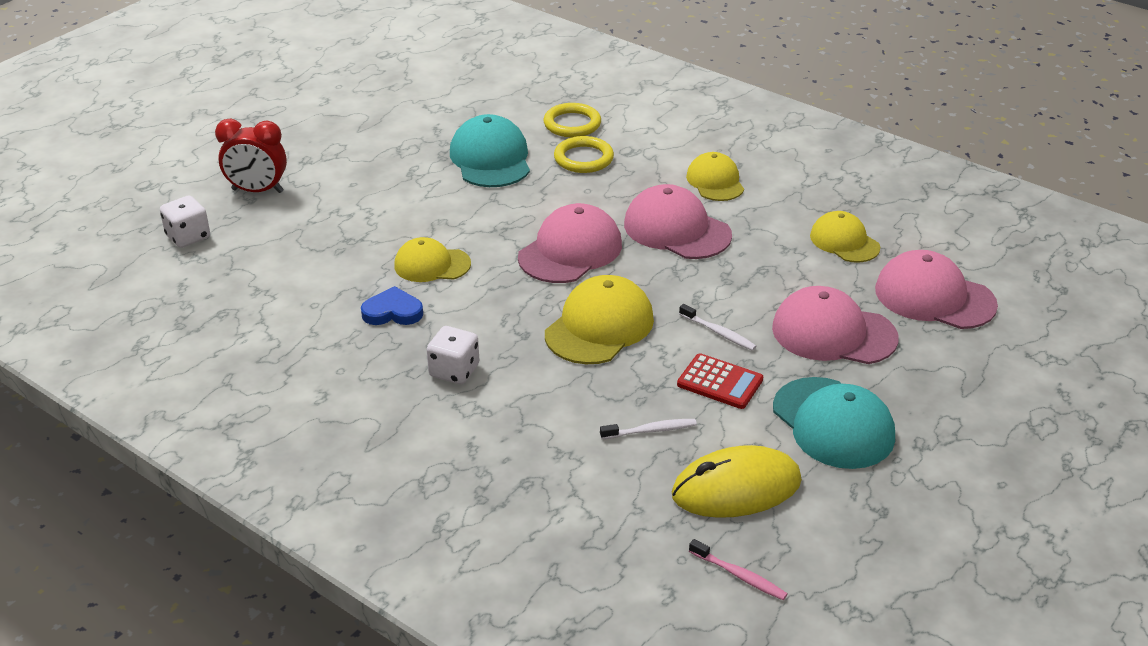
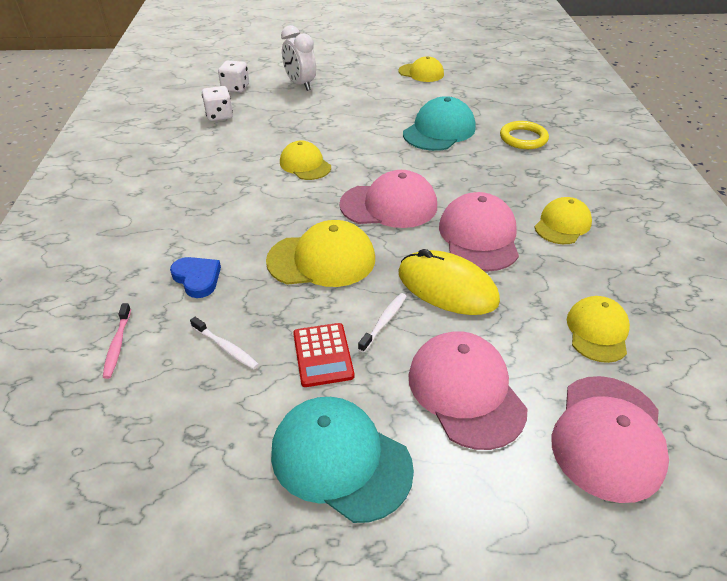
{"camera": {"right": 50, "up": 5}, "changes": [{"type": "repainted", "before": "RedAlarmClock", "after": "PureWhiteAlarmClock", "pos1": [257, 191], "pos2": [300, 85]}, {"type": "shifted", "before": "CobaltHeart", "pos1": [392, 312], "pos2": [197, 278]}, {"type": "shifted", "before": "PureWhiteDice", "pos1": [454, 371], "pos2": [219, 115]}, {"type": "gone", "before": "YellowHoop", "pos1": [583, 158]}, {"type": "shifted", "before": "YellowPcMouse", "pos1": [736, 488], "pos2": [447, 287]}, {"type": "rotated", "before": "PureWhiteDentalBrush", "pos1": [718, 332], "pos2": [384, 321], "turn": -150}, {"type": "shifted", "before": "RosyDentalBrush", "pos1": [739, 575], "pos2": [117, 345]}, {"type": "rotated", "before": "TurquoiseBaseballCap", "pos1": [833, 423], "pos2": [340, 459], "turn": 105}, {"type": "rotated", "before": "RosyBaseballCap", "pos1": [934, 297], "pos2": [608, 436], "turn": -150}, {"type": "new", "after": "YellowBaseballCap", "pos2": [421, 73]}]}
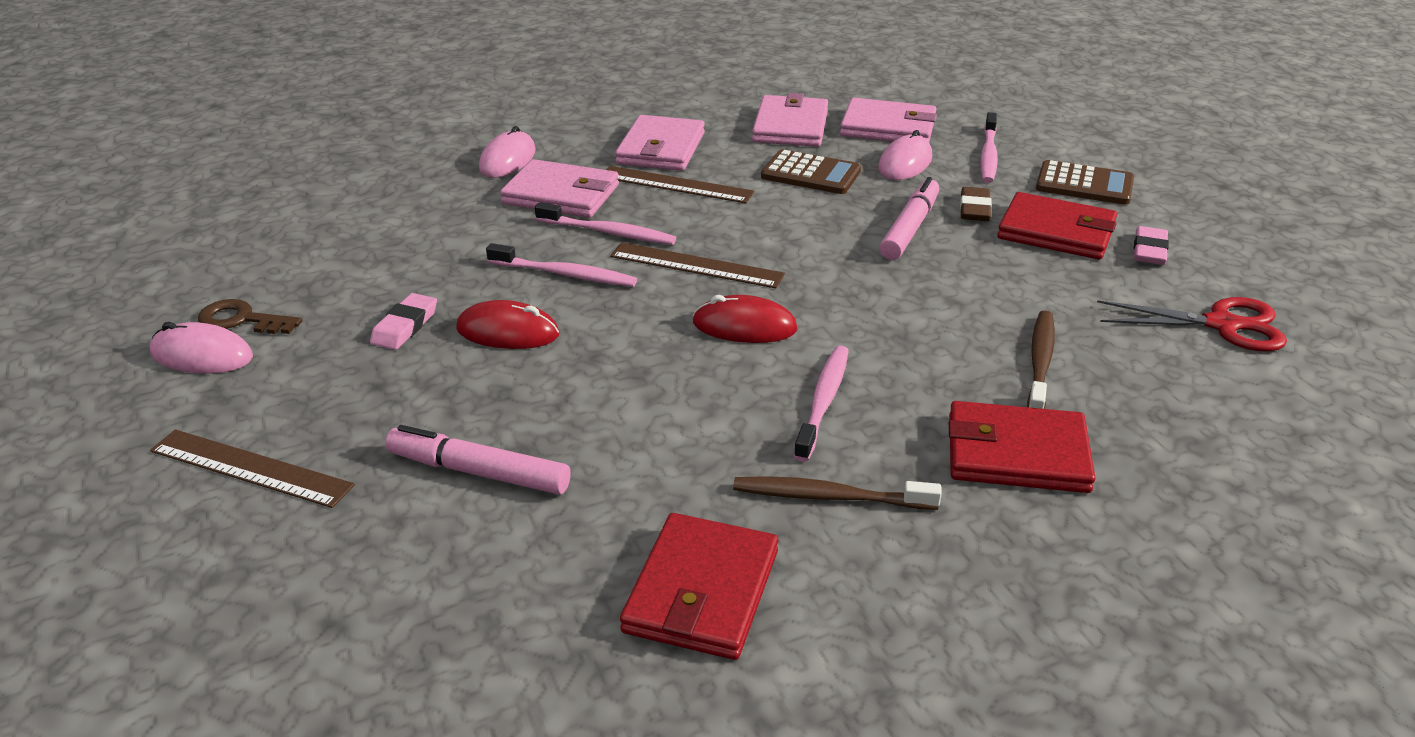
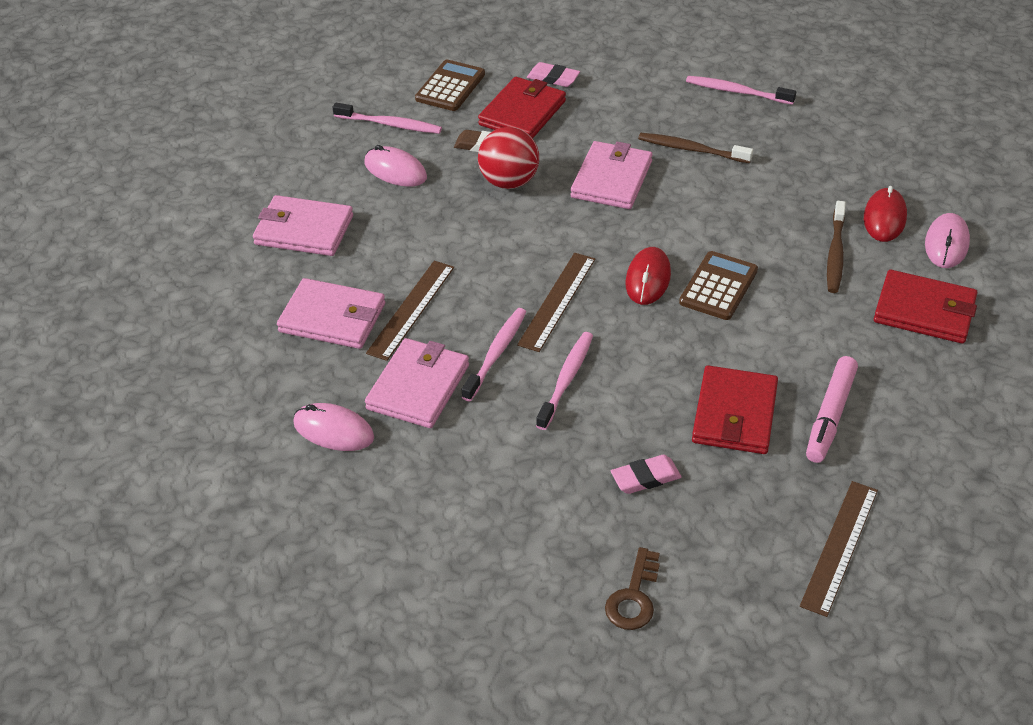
{"camera": {"right": -85, "up": 10}, "changes": [{"type": "shifted", "before": "RosyPcMouse", "pos1": [202, 355], "pos2": [946, 244]}, {"type": "rotated", "before": "RosyEraser", "pos1": [405, 326], "pos2": [645, 477], "turn": -45}, {"type": "shifted", "before": "RedPcMouse", "pos1": [508, 332], "pos2": [884, 218]}, {"type": "shifted", "before": "DarkBrownPocketCalculator", "pos1": [811, 174], "pos2": [718, 286]}, {"type": "shifted", "before": "RosyDentalBrush", "pos1": [823, 402], "pos2": [737, 92]}, {"type": "shifted", "before": "RosyCardWallet", "pos1": [888, 127], "pos2": [611, 179]}, {"type": "swapped", "before": "RosyFeltPen", "after": "RedPlayBall", "pos1": [909, 228], "pos2": [509, 182]}, {"type": "shifted", "before": "RedCardWallet", "pos1": [1016, 453], "pos2": [734, 414]}, {"type": "gone", "before": "RedScissors", "pos1": [1221, 325]}]}
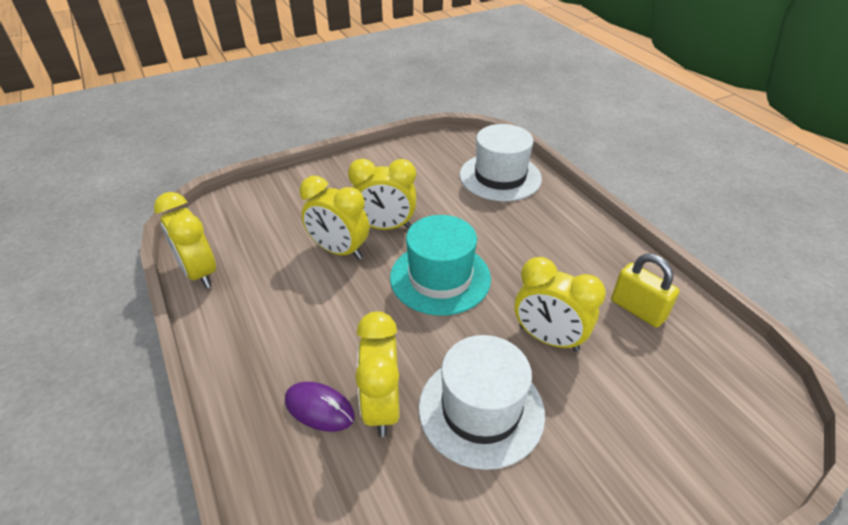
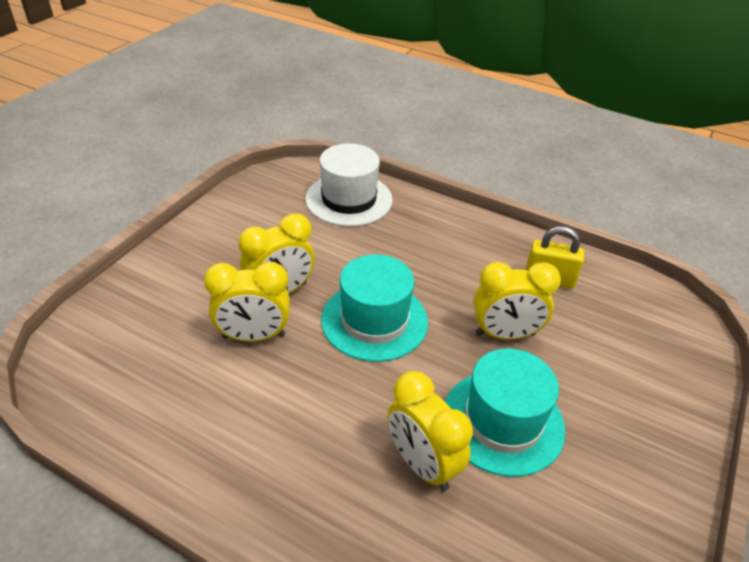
{"camera": {"right": -35, "up": 0}, "changes": [{"type": "gone", "before": "YellowAlarmClock", "pos1": [199, 273]}, {"type": "gone", "before": "VioletPcMouse", "pos1": [319, 408]}, {"type": "repainted", "before": "PureWhiteTopHat", "after": "TurquoiseTopHat", "pos1": [481, 410], "pos2": [502, 421]}]}
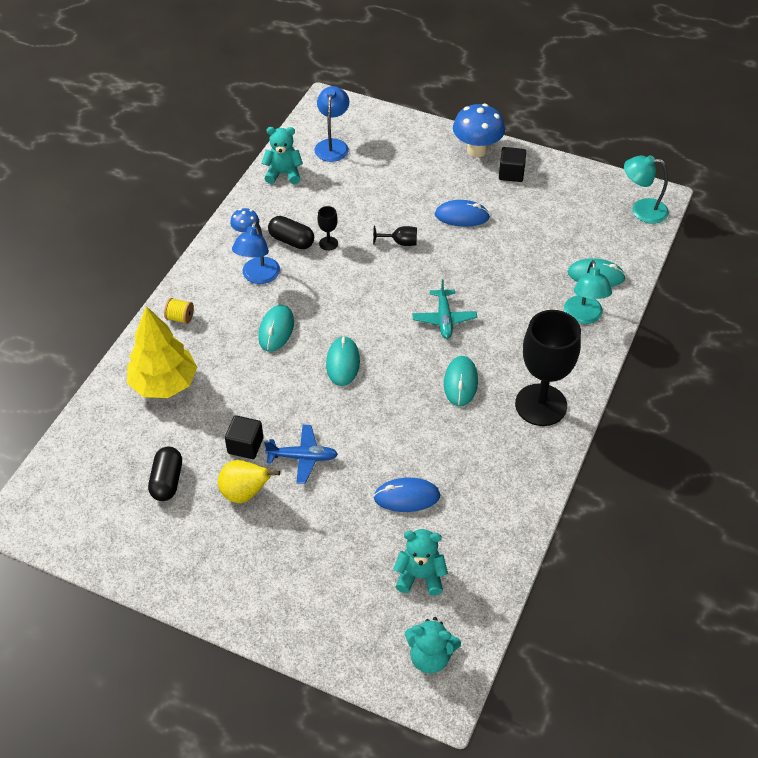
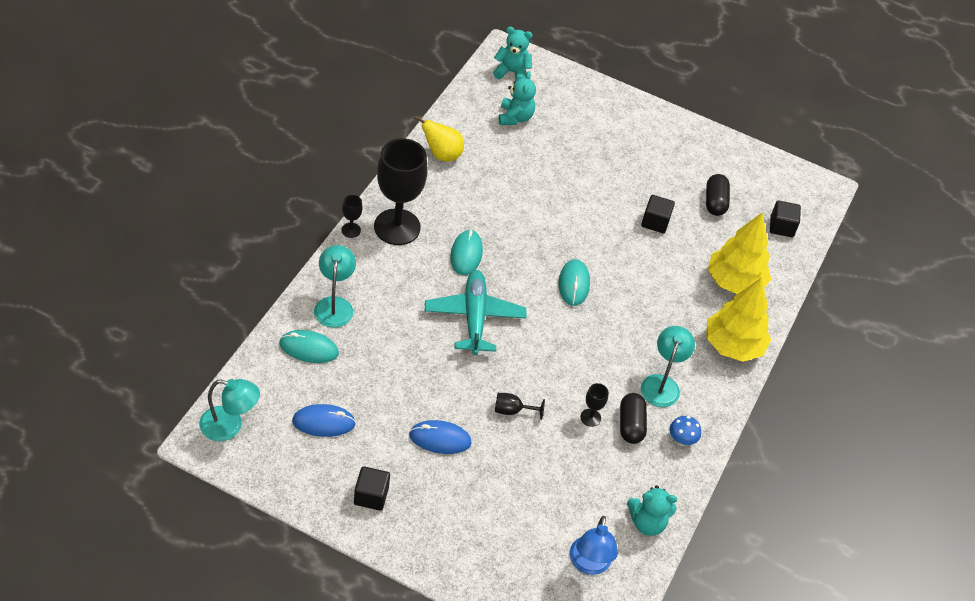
{"camera": {"right": 175, "up": 0}, "changes": [{"type": "swapped", "before": "YellowBobbin", "after": "YellowToyTree", "pos1": [180, 318], "pos2": [733, 346]}, {"type": "shifted", "before": "YellowToyPear", "pos1": [245, 493], "pos2": [441, 155]}, {"type": "repainted", "before": "CobaltDeskLamp", "after": "TurquoiseDeskLamp", "pos1": [258, 277], "pos2": [662, 384]}, {"type": "gone", "before": "TurquoisePcMouse", "pos1": [276, 330]}, {"type": "gone", "before": "CobaltAeroplane", "pos1": [303, 457]}, {"type": "rotated", "before": "BlackCapsule", "pos1": [291, 241], "pos2": [630, 425], "turn": 60}, {"type": "shifted", "before": "CobaltPcMouse", "pos1": [407, 497], "pos2": [323, 422]}, {"type": "rotated", "before": "TurquoiseStuffedBear", "pos1": [420, 576], "pos2": [515, 117], "turn": -90}, {"type": "scaled", "before": "TurquoiseAeroplane", "pos1": [444, 319], "pos2": [474, 317], "scale": 1.59}, {"type": "gone", "before": "CobaltToadstool", "pos1": [477, 150]}, {"type": "new", "after": "BlackChalice", "pos2": [351, 230]}, {"type": "new", "after": "BlackSolidCube", "pos2": [781, 227]}]}
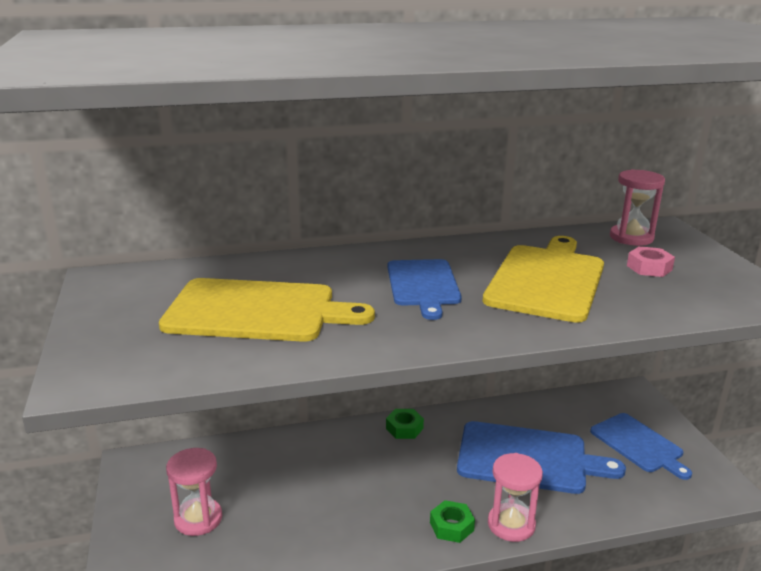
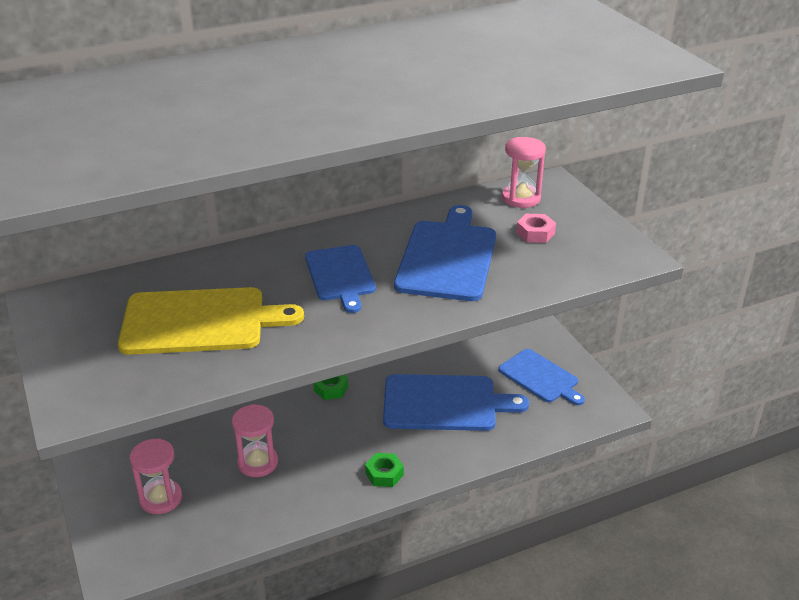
{"camera": {"right": -10, "up": 10}, "changes": [{"type": "repainted", "before": "YellowCuttingBoard", "after": "CobaltCuttingBoard", "pos1": [546, 280], "pos2": [447, 257]}, {"type": "shifted", "before": "RosySandTimer", "pos1": [511, 524], "pos2": [258, 463]}]}
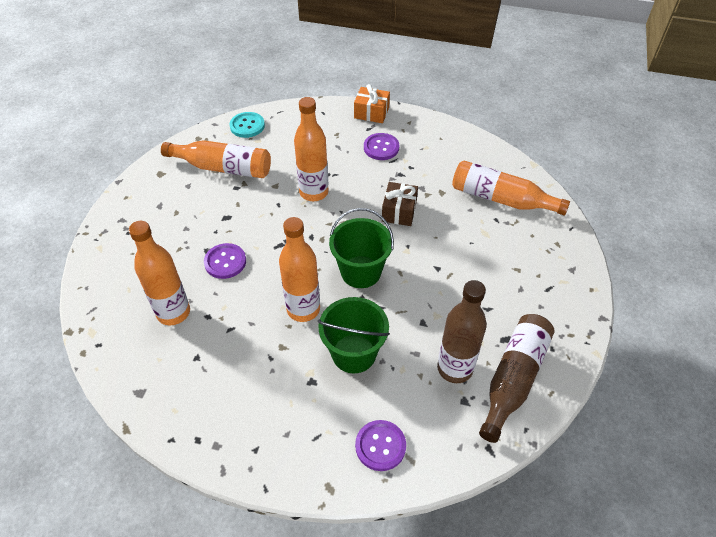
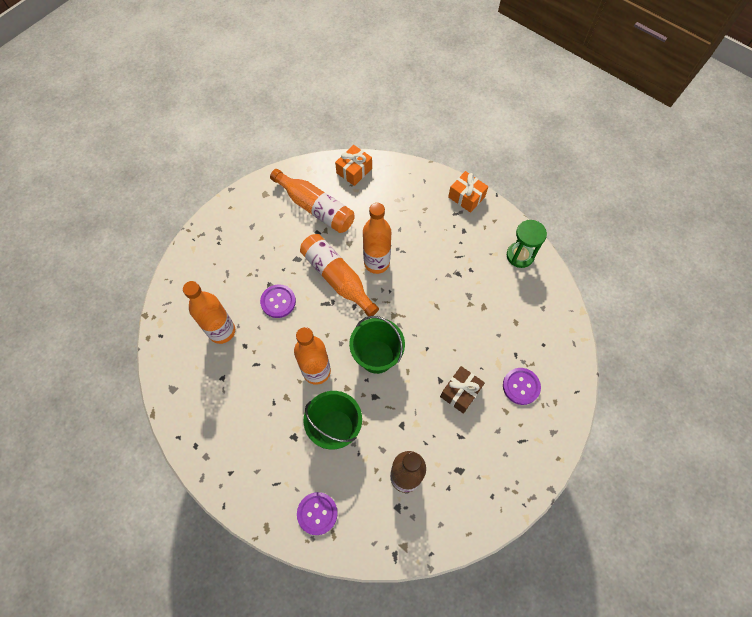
{"camera": {"right": 25, "up": 15}, "changes": [{"type": "swapped", "before": "TurquoiseShirtButton", "after": "BrightOrangeWrappedGift", "pos1": [247, 126], "pos2": [354, 171]}, {"type": "shifted", "before": "VioletShirtButton", "pos1": [381, 148], "pos2": [521, 386]}, {"type": "shifted", "before": "DarkBrownWrappedGift", "pos1": [399, 211], "pos2": [460, 392]}, {"type": "shifted", "before": "BrightOrangeBottle", "pos1": [501, 199], "pos2": [337, 278]}, {"type": "gone", "before": "DarkBrownBottle", "pos1": [513, 379]}, {"type": "new", "after": "GreenSandTimer", "pos2": [520, 255]}]}
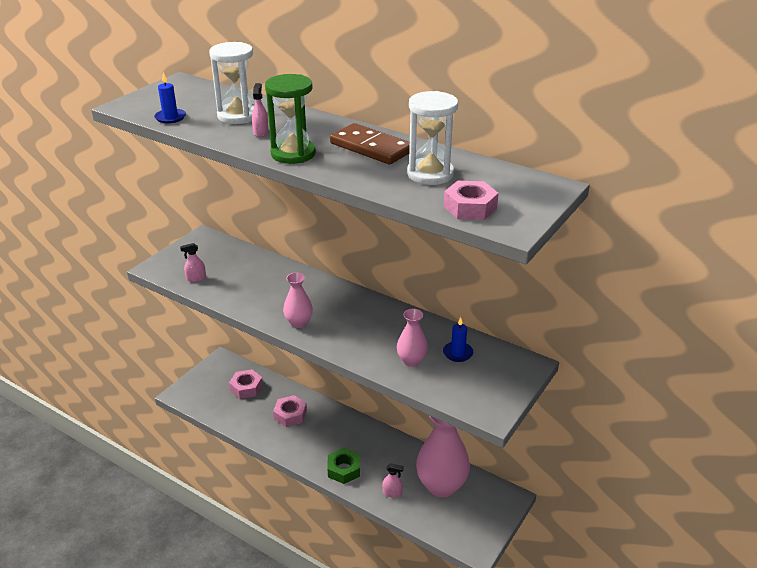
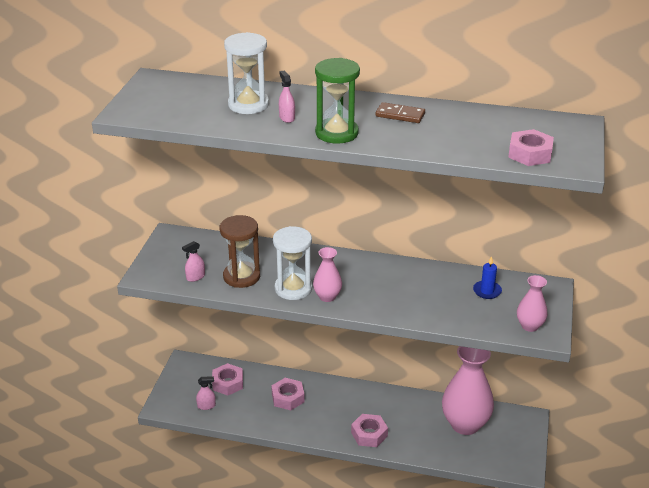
{"camera": {"right": -20, "up": 0}, "changes": [{"type": "gone", "before": "CobaltCandle", "pos1": [170, 117]}, {"type": "repainted", "before": "GreenNut", "after": "RosyNut", "pos1": [344, 469], "pos2": [369, 434]}, {"type": "scaled", "before": "DarkBrownDominoPiece", "pos1": [371, 147], "pos2": [400, 115], "scale": 0.62}, {"type": "shifted", "before": "RosySprayBottle", "pos1": [392, 493], "pos2": [206, 406]}, {"type": "shifted", "before": "RosyVase", "pos1": [411, 361], "pos2": [529, 326]}, {"type": "shifted", "before": "PureWhiteSandTimer", "pos1": [430, 174], "pos2": [293, 288]}, {"type": "new", "after": "DarkBrownSandTimer", "pos2": [241, 276]}]}
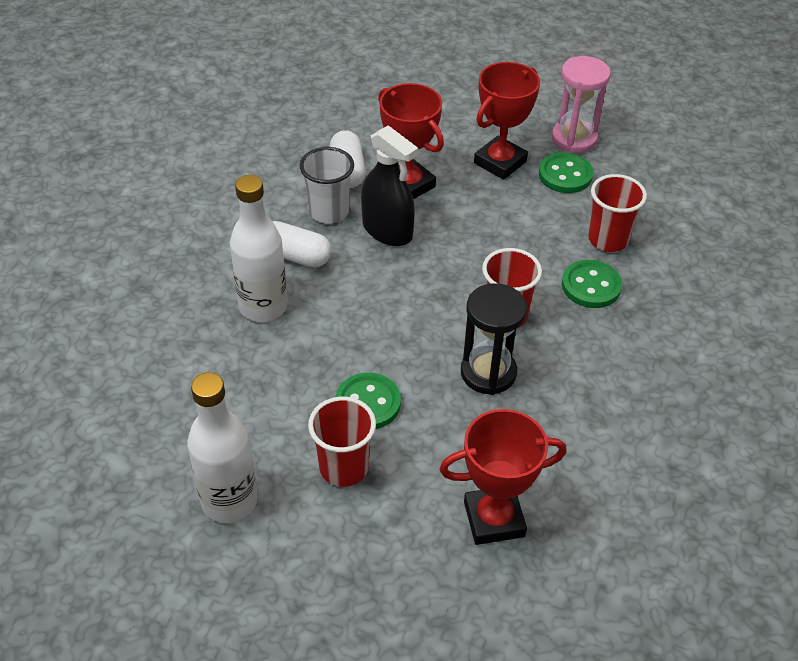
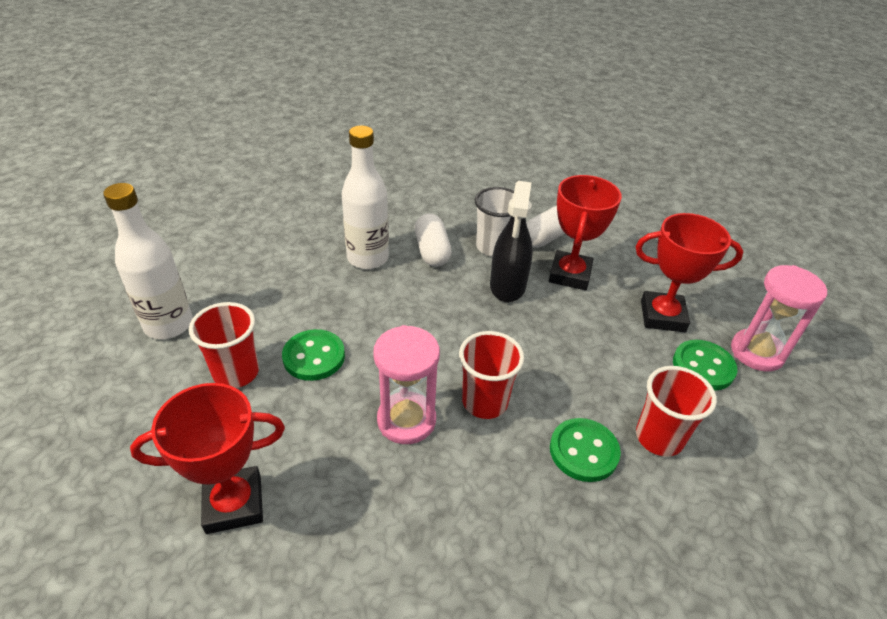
{"camera": {"right": 55, "up": -5}, "changes": [{"type": "rotated", "before": "RedAwardCup", "pos1": [494, 519], "pos2": [234, 503], "turn": -60}, {"type": "repainted", "before": "BlackSandTimer", "after": "RosySandTimer", "pos1": [488, 373], "pos2": [406, 420]}]}
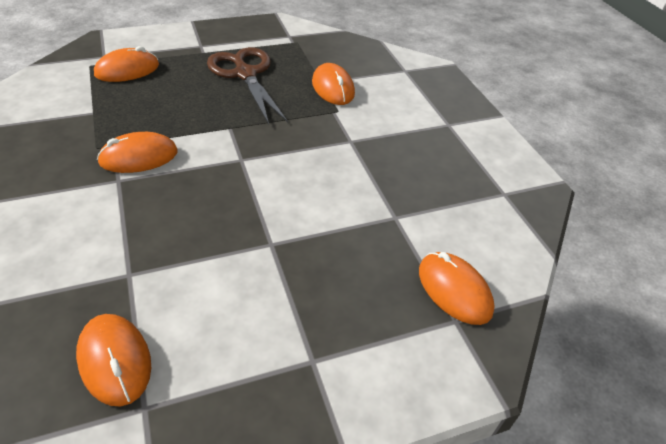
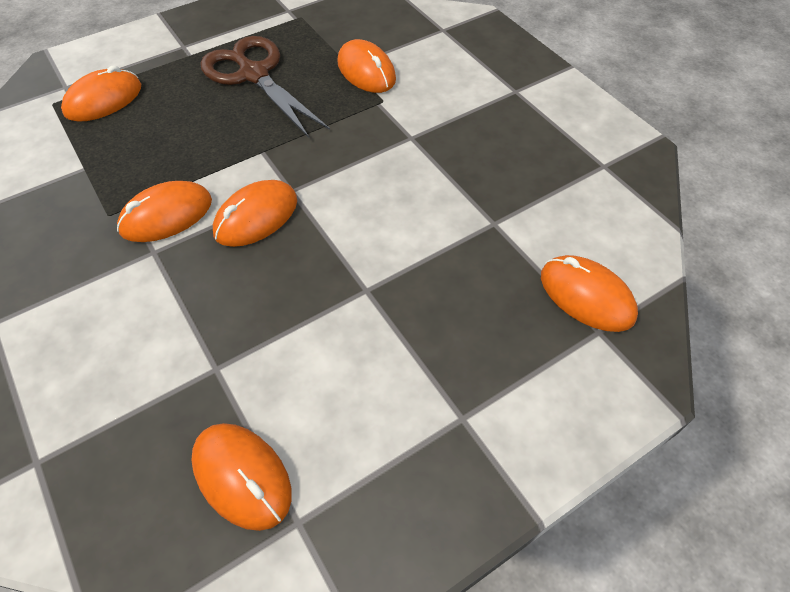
{"camera": {"right": -10, "up": 10}, "changes": [{"type": "new", "after": "BrightOrangePcMouse", "pos2": [256, 217]}]}
